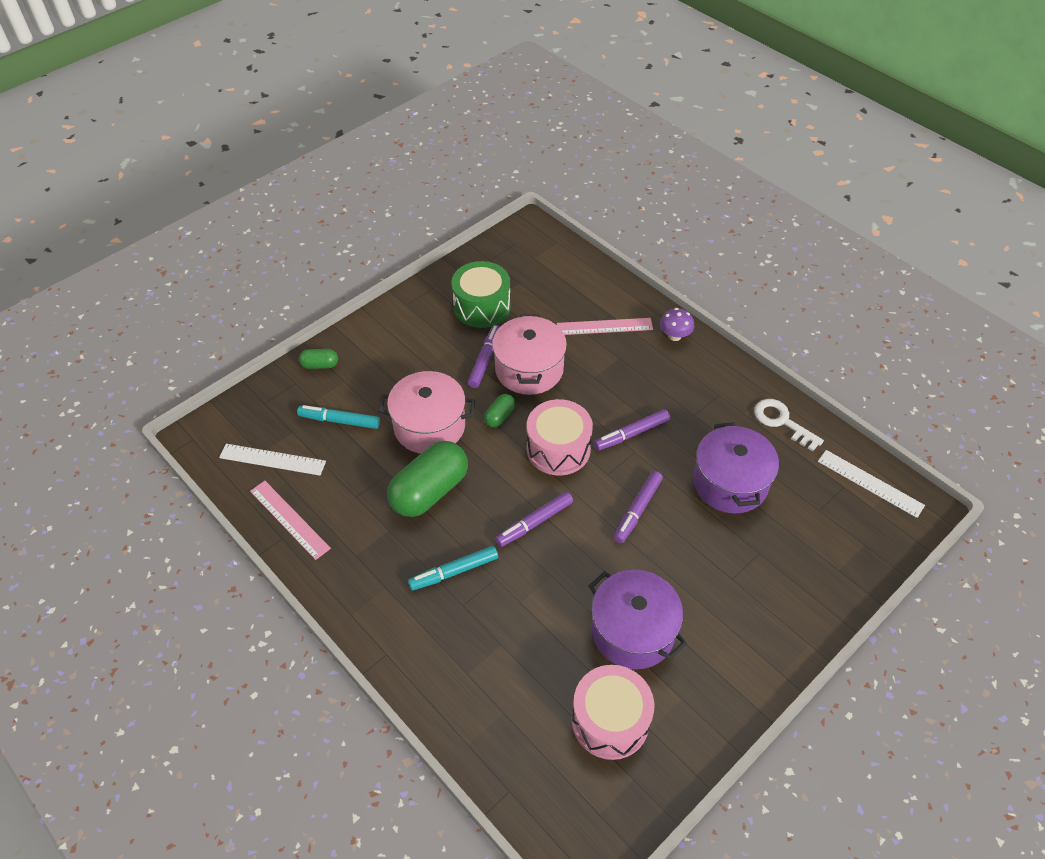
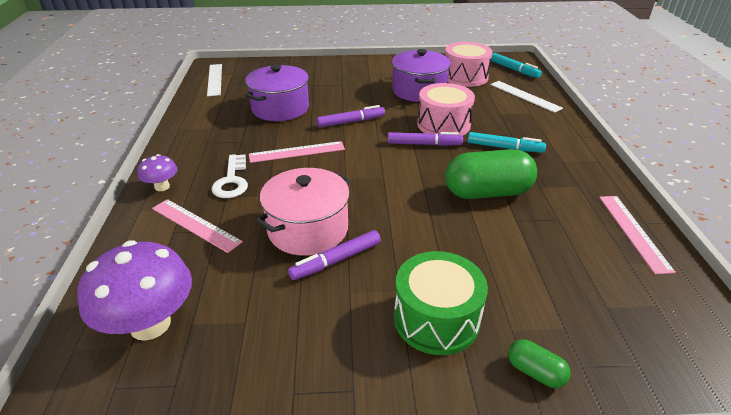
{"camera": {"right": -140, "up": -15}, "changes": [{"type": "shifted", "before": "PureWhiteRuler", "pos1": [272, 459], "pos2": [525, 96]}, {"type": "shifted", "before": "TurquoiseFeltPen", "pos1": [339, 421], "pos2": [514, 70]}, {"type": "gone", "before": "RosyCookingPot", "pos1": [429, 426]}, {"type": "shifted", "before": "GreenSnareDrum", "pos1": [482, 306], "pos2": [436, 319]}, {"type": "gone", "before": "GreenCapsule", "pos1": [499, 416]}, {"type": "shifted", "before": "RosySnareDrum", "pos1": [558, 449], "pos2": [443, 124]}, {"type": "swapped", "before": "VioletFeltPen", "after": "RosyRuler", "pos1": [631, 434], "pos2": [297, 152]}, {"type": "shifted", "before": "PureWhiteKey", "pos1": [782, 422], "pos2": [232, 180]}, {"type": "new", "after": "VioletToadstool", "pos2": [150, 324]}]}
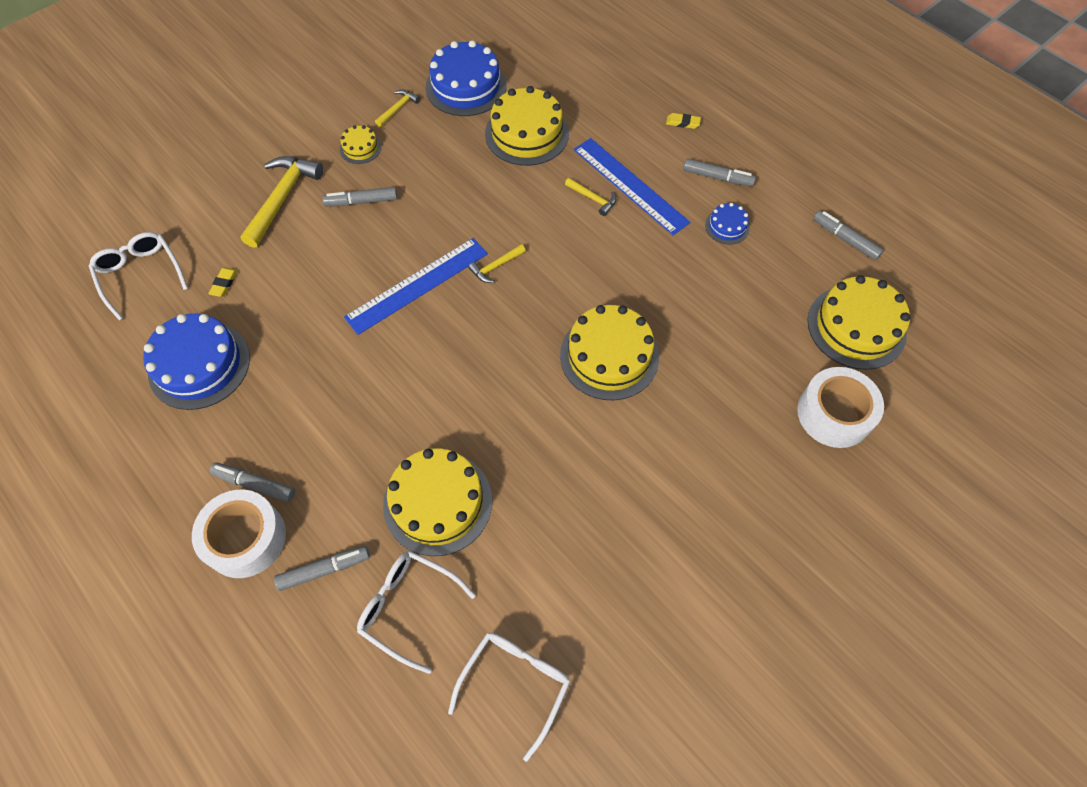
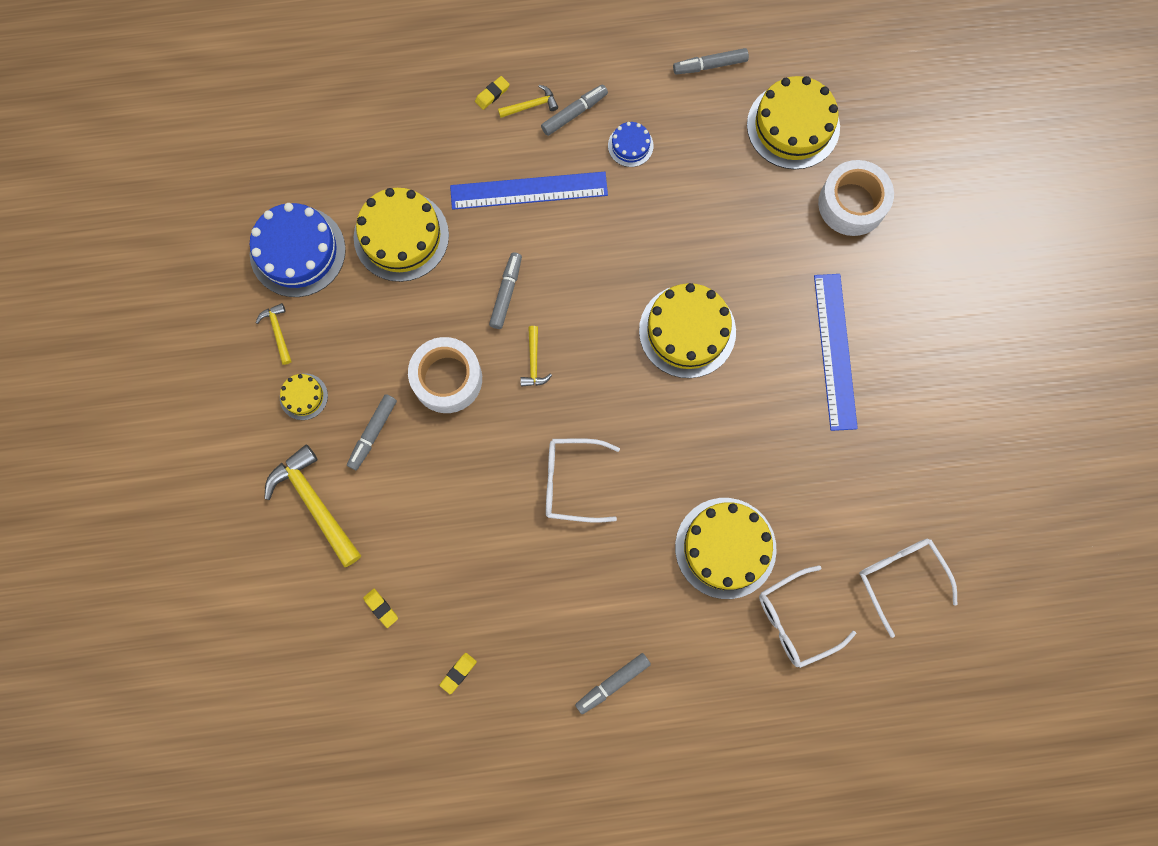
{"camera": {"right": -55, "up": 15}, "changes": [{"type": "shifted", "before": "PureWhiteGlasses", "pos1": [140, 275], "pos2": [572, 482]}, {"type": "swapped", "before": "CobaltGateau", "after": "YellowEraser", "pos1": [199, 365], "pos2": [458, 673]}, {"type": "shifted", "before": "PureWhiteRollOfTape", "pos1": [245, 538], "pos2": [447, 379]}, {"type": "shifted", "before": "GrayFeltPen", "pos1": [324, 570], "pos2": [506, 293]}, {"type": "shifted", "before": "CobaltRuler", "pos1": [417, 285], "pos2": [834, 351]}, {"type": "shifted", "before": "YellowClawHammer", "pos1": [593, 199], "pos2": [531, 105]}]}
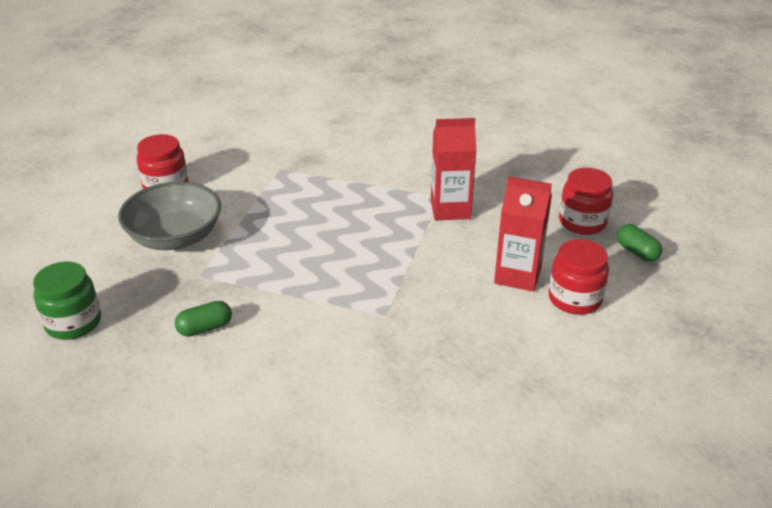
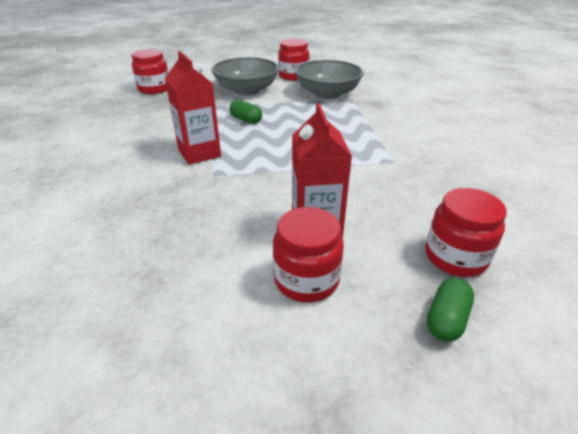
{"camera": {"right": 65, "up": 0}, "changes": [{"type": "repainted", "before": "GreenJar", "after": "RedJar", "pos1": [73, 323], "pos2": [154, 89]}, {"type": "shifted", "before": "GreenCapsule", "pos1": [205, 328], "pos2": [246, 120]}, {"type": "shifted", "before": "RedCarton", "pos1": [450, 209], "pos2": [199, 153]}, {"type": "new", "after": "GrayBowl", "pos2": [327, 94]}]}
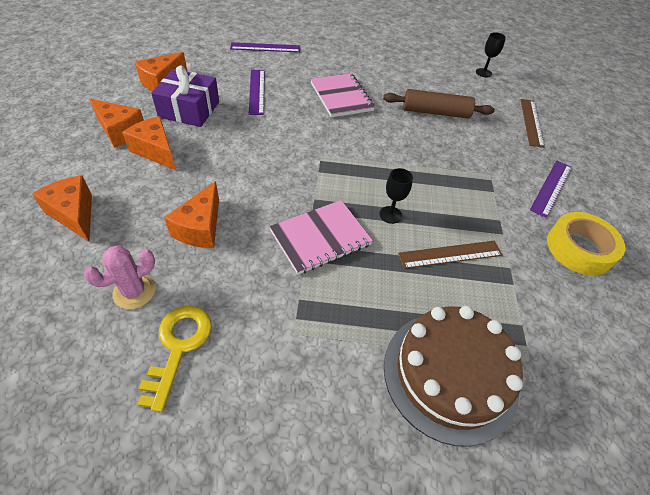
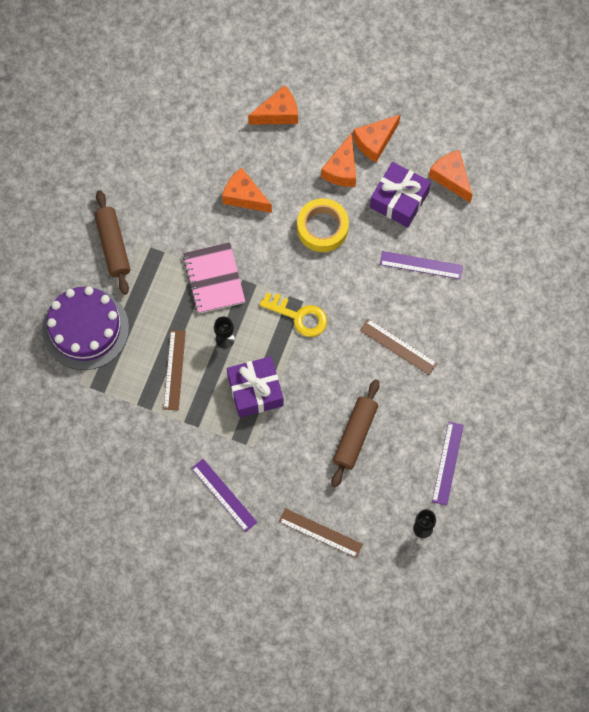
{"camera": {"right": 110, "up": 20}, "changes": [{"type": "gone", "before": "RosySaguaroCactus", "pos1": [134, 292]}, {"type": "rotated", "before": "BrightOrangeCheese", "pos1": [156, 151], "pos2": [342, 169], "turn": 135}, {"type": "shifted", "before": "YellowKey", "pos1": [178, 346], "pos2": [299, 316]}, {"type": "shifted", "before": "VioletRuler", "pos1": [265, 47], "pos2": [447, 463]}, {"type": "swapped", "before": "RosyNotepad", "after": "DarkBrownRuler", "pos1": [341, 97], "pos2": [398, 347]}, {"type": "repainted", "before": "DarkBrownGateau", "after": "VioletGateau", "pos1": [450, 374], "pos2": [85, 328]}, {"type": "shifted", "before": "YellowRollOfTape", "pos1": [579, 249], "pos2": [322, 228]}, {"type": "new", "after": "DarkBrownRollingPin", "pos2": [113, 245]}, {"type": "new", "after": "VioletWrappedGift", "pos2": [255, 391]}]}
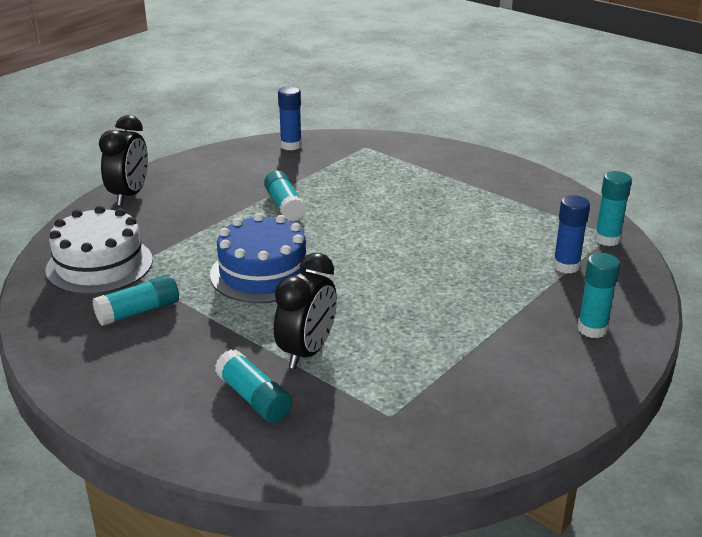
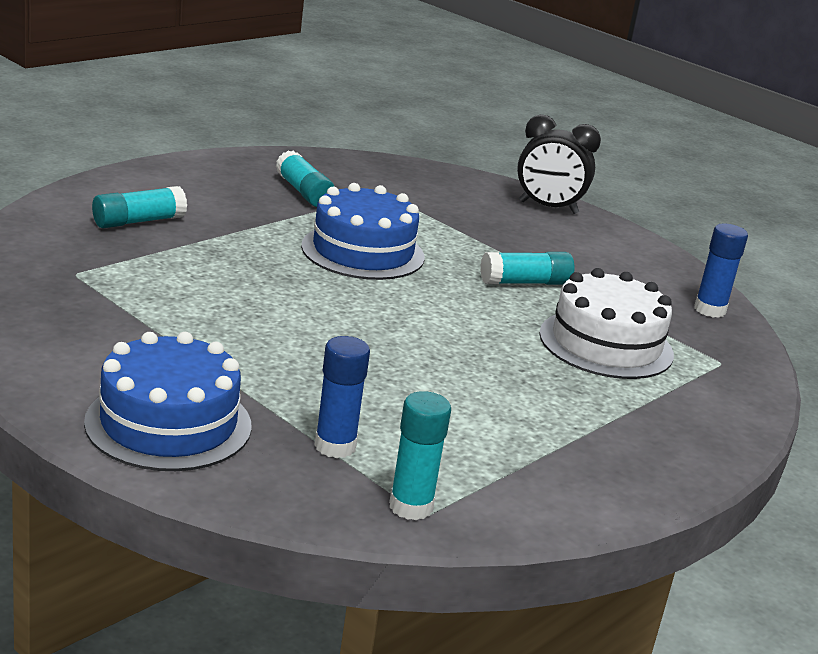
{"camera": {"right": 90, "up": -5}, "changes": [{"type": "shifted", "before": "PureWhiteGateau", "pos1": [99, 265], "pos2": [606, 344]}, {"type": "gone", "before": "BlackAlarmClock", "pos1": [307, 352]}, {"type": "swapped", "before": "TurquoiseGlueStick", "after": "CobaltGateau", "pos1": [592, 329], "pos2": [168, 424]}]}
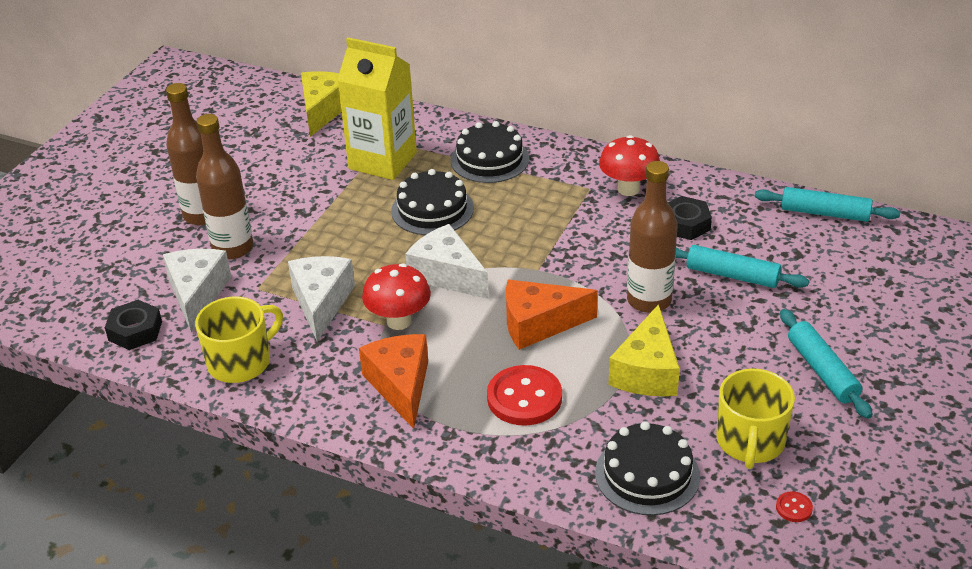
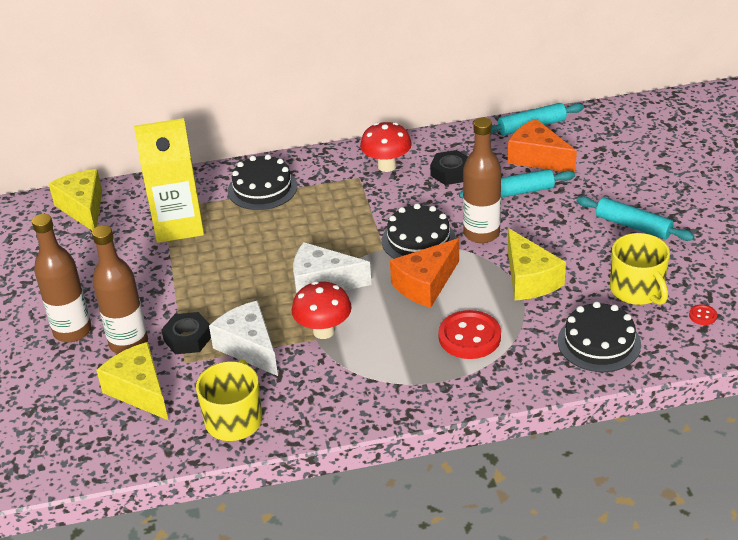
{"camera": {"right": -35, "up": 0}, "changes": [{"type": "shifted", "before": "BlackNut", "pos1": [135, 331], "pos2": [188, 338]}, {"type": "repainted", "before": "PureWhiteCheese", "after": "YellowCheese", "pos1": [197, 294], "pos2": [140, 391]}, {"type": "shifted", "before": "BrightOrangeCheese", "pos1": [400, 386], "pos2": [537, 158]}, {"type": "shifted", "before": "BlackGateau", "pos1": [432, 209], "pos2": [418, 240]}]}
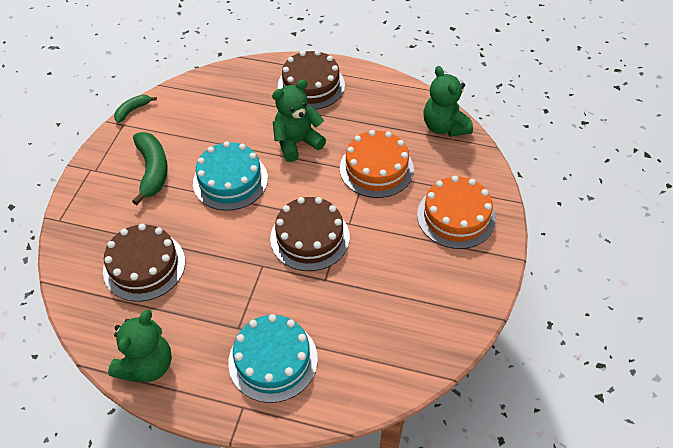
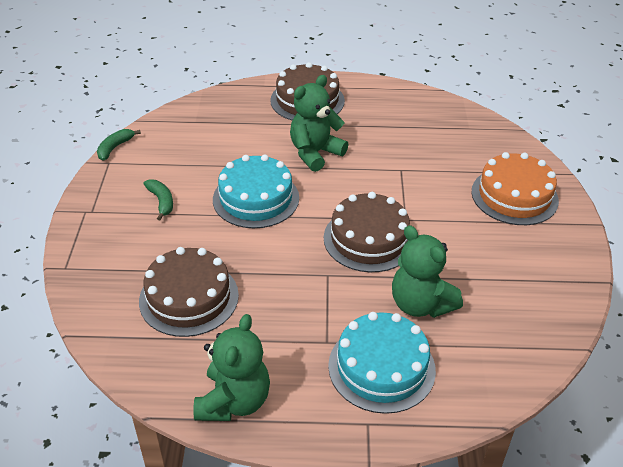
{"camera": {"right": -15, "up": -10}, "changes": [{"type": "scaled", "before": "GreenBananaFruit", "pos1": [153, 170], "pos2": [161, 201], "scale": 0.56}, {"type": "gone", "before": "BrightOrangeGateau", "pos1": [376, 168]}, {"type": "shifted", "before": "GreenStuffedBear", "pos1": [444, 127], "pos2": [420, 304]}]}
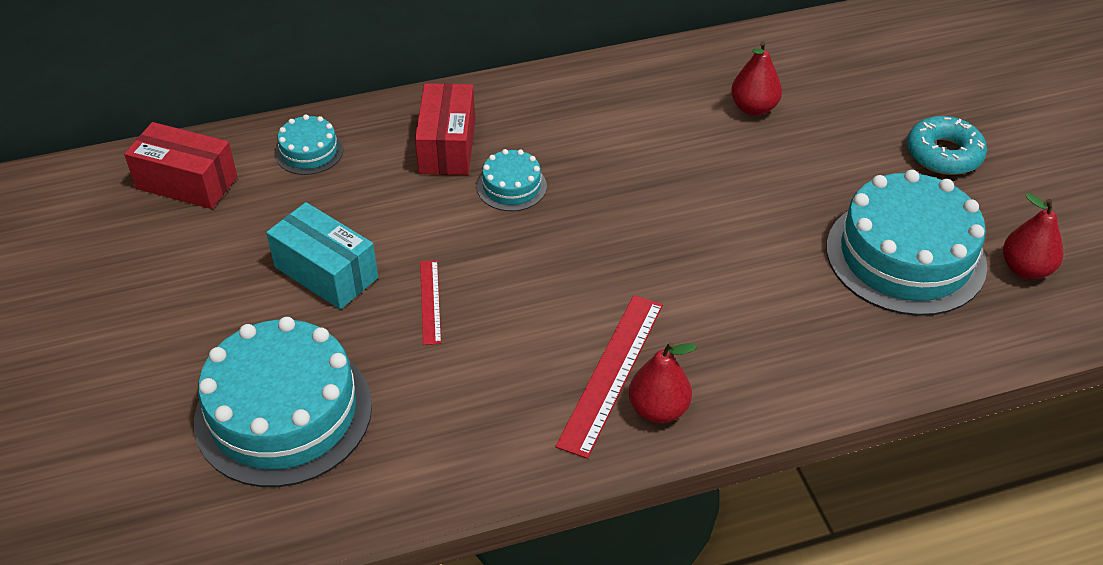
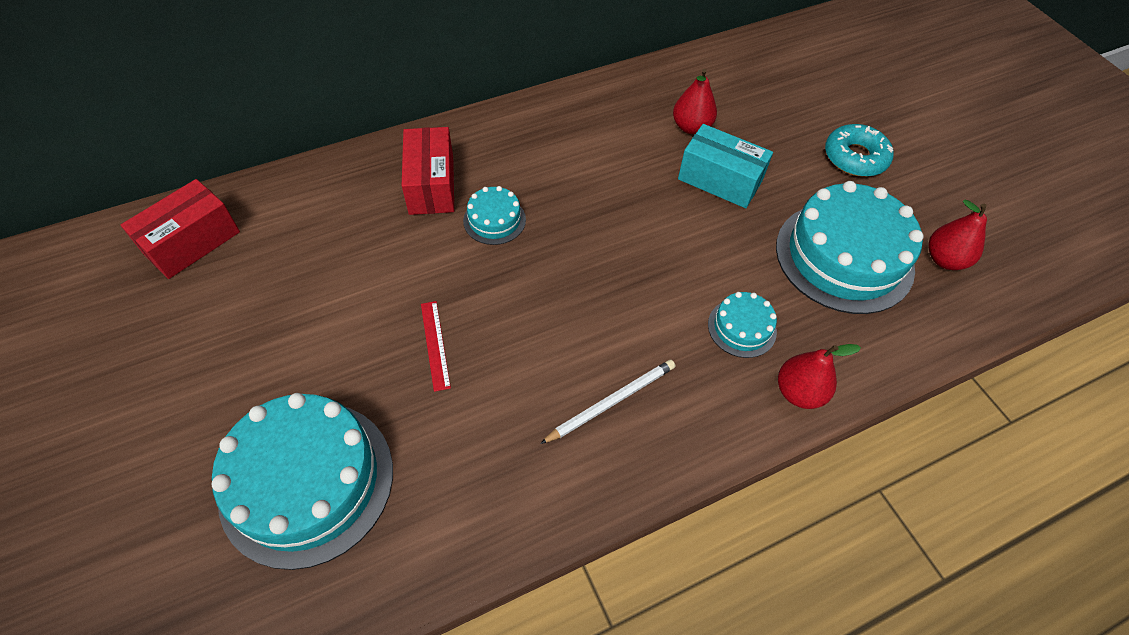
{"camera": {"right": -10, "up": 10}, "changes": [{"type": "rotated", "before": "RedBox", "pos1": [187, 182], "pos2": [192, 242], "turn": -60}, {"type": "shifted", "before": "TurquoiseBox", "pos1": [326, 272], "pos2": [719, 180]}, {"type": "shifted", "before": "TurquoiseGateau", "pos1": [309, 151], "pos2": [742, 328]}, {"type": "swapped", "before": "RedRuler", "after": "PureWhiteLeadPencil", "pos1": [611, 373], "pos2": [611, 402]}, {"type": "shifted", "before": "RedToyPear", "pos1": [658, 409], "pos2": [799, 392]}]}
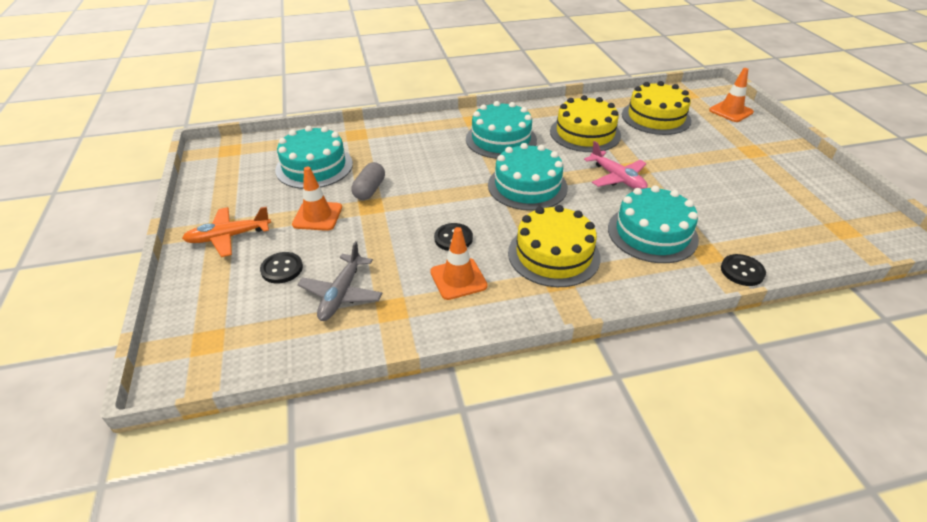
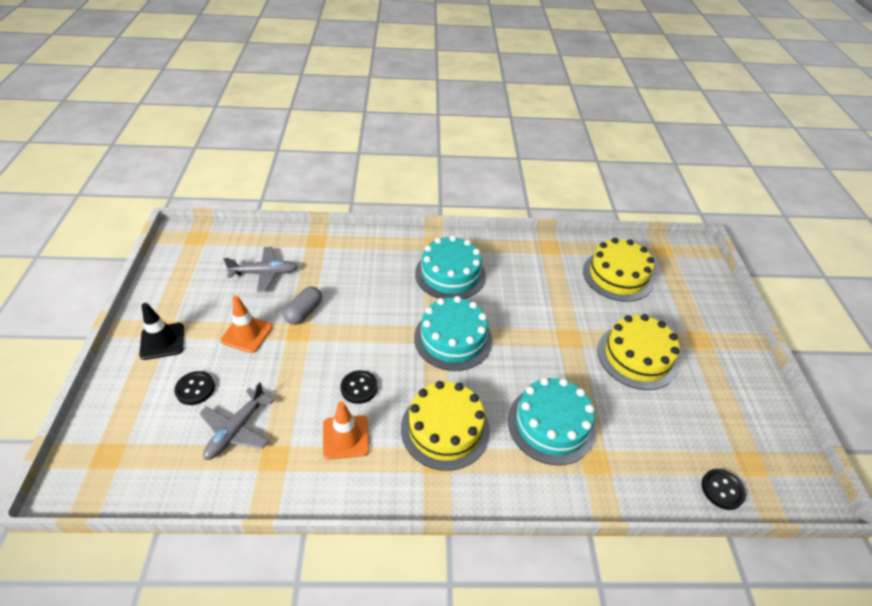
{"camera": {"right": 10, "up": 5}, "changes": [{"type": "swapped", "before": "BrightOrangeAeroplane", "after": "BlackRoadCone", "pos1": [228, 237], "pos2": [162, 341]}, {"type": "swapped", "before": "TurquoiseGateau", "after": "GrayAeroplane", "pos1": [314, 166], "pos2": [264, 273]}, {"type": "shifted", "before": "YellowGateau", "pos1": [585, 133], "pos2": [637, 356]}, {"type": "gone", "before": "RosyAeroplane", "pos1": [617, 178]}, {"type": "gone", "before": "BrightOrangeRoadCone", "pos1": [731, 111]}, {"type": "shifted", "before": "BlackShirtButton", "pos1": [742, 271], "pos2": [722, 490]}]}
